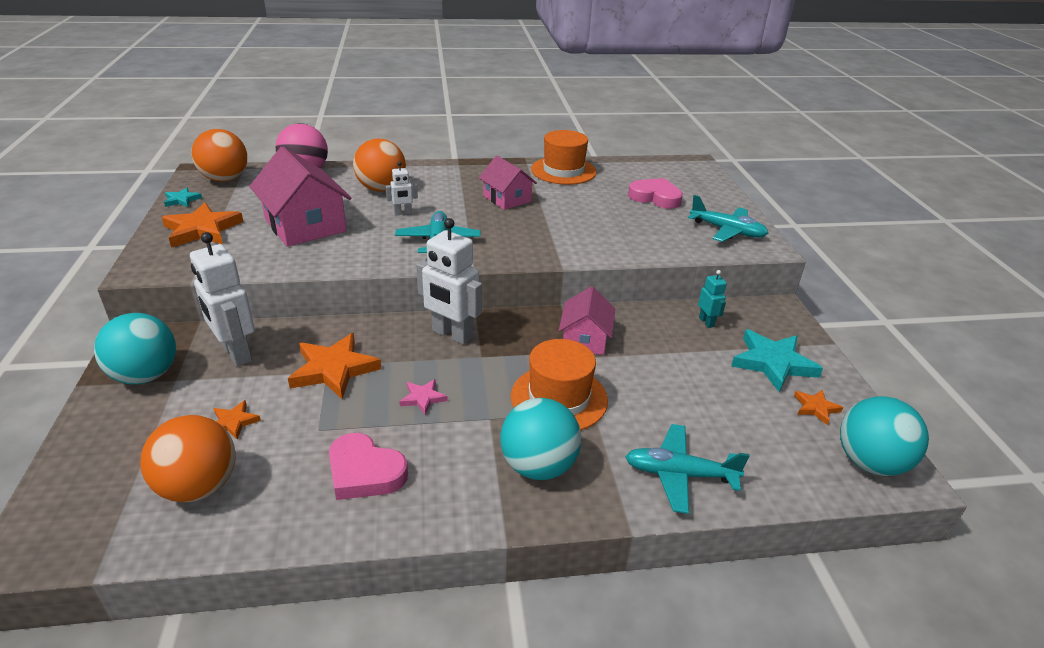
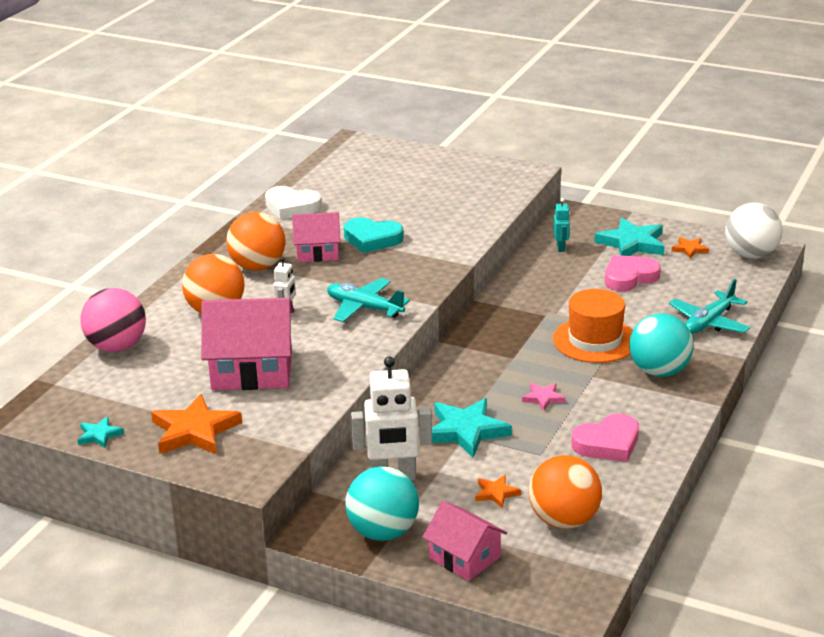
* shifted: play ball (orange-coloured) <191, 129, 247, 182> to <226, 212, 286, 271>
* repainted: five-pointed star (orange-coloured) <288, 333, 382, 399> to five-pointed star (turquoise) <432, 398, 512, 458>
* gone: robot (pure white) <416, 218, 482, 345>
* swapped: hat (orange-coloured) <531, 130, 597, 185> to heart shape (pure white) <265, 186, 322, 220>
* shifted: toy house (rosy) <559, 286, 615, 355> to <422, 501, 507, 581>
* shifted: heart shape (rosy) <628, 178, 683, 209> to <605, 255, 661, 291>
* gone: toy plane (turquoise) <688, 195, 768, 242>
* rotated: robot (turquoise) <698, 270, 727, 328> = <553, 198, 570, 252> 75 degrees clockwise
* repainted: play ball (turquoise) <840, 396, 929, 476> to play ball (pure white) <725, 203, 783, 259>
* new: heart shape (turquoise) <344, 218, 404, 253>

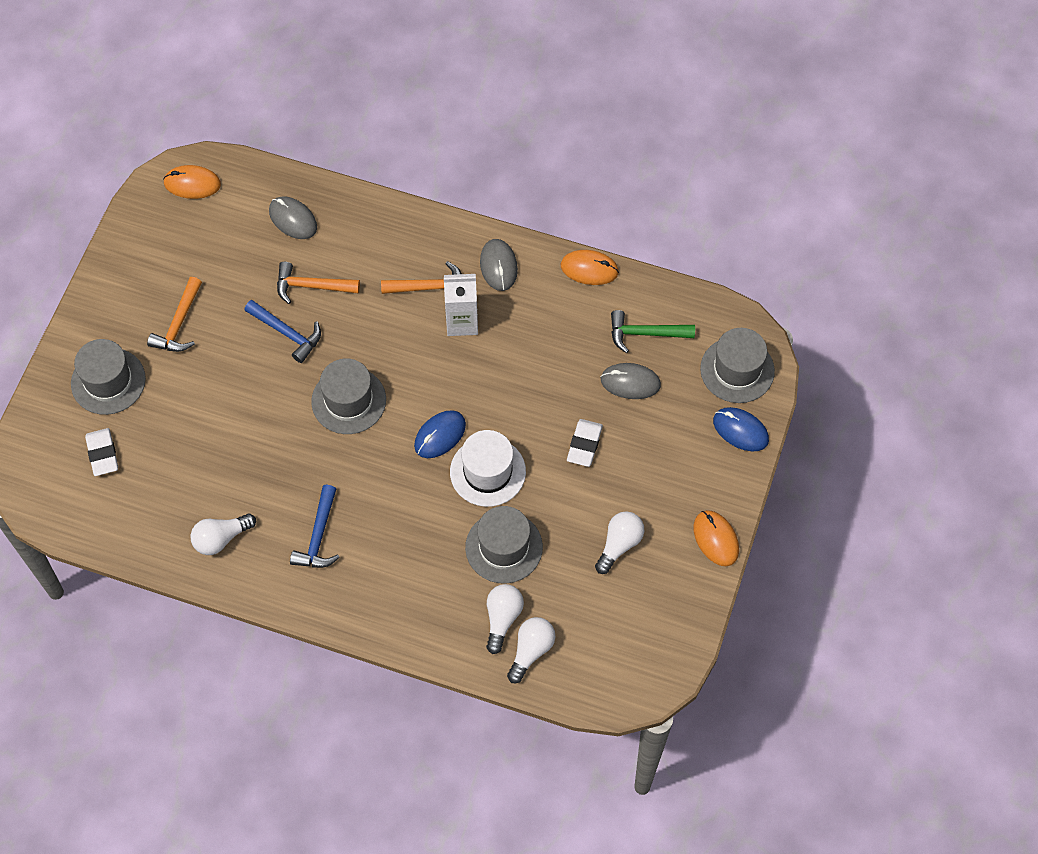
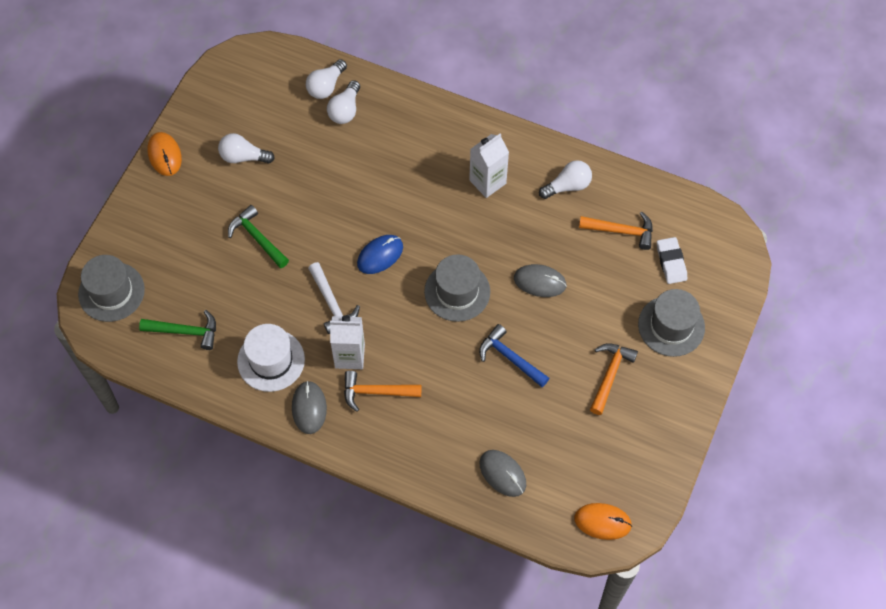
* shifted: carpenter's hammer (orange-coloured) <277, 262, 360, 304> to <579, 212, 653, 250>
* swapped: carpenter's hammer (cobalt) <290, 485, 340, 568> to milk carton (pure white) <469, 133, 509, 198>
* shifted: hat (pure white) <450, 430, 526, 507> to <237, 324, 305, 392>
* gone: hat (grey) <465, 506, 543, 584>
* gone: computer mouse (orange-coloured) <561, 250, 619, 285>
* swapped: gum eraser (pure white) <567, 419, 603, 467> to carpenter's hammer (leaf-green) <228, 205, 289, 268>
* rotated: lightbulb (pure white) <595, 511, 644, 574> = <218, 133, 275, 164> 60 degrees clockwise
* shifted: computer mouse (grey) <600, 363, 661, 399> to <514, 264, 567, 297>
* gone: computer mouse (cobalt) <713, 407, 769, 452>
* new: carpenter's hammer (pure white) <308, 262, 360, 334>

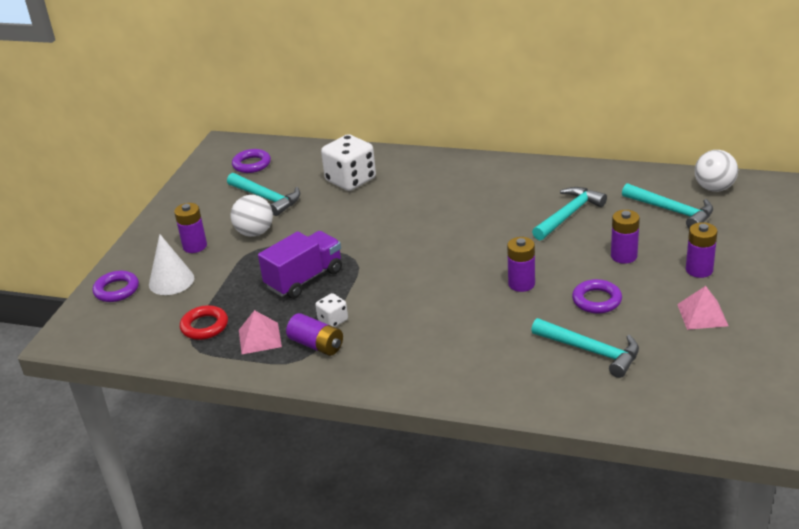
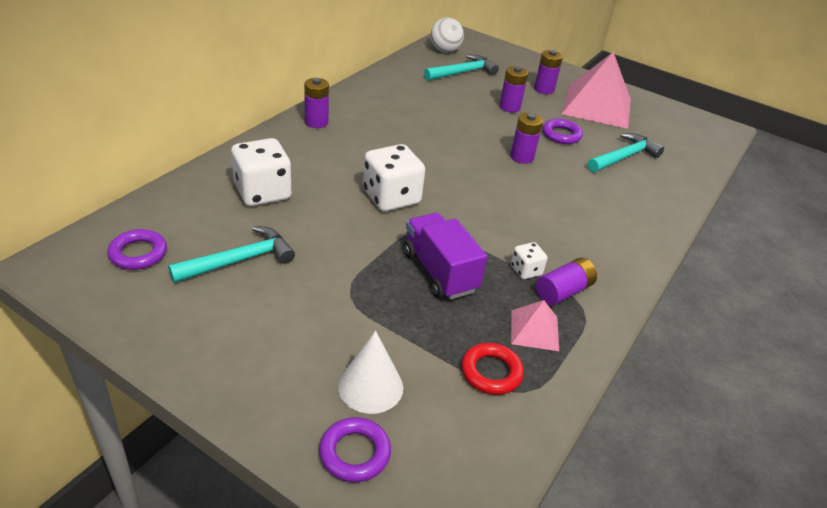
* shifted: AA battery (violet) <174, 203, 207, 253> to <304, 78, 329, 128>
* gone: play ball (pure white) <231, 195, 273, 237>
* gone: carpenter's hammer (turquoise) <532, 187, 607, 240>
* scaled: pyramid shape (rosy) <677, 286, 728, 330> = <562, 52, 631, 129> x2.13
* new: game die (pure white) <363, 144, 425, 211>

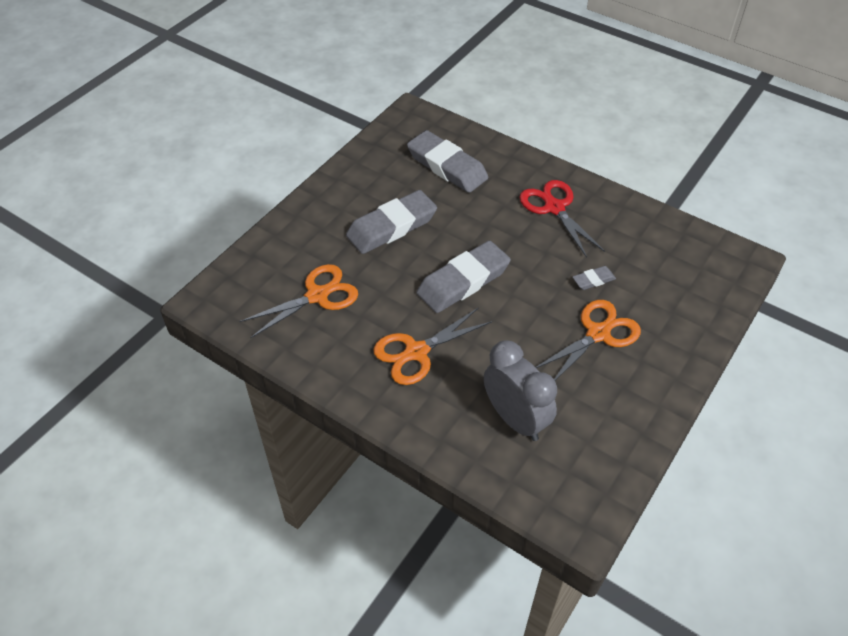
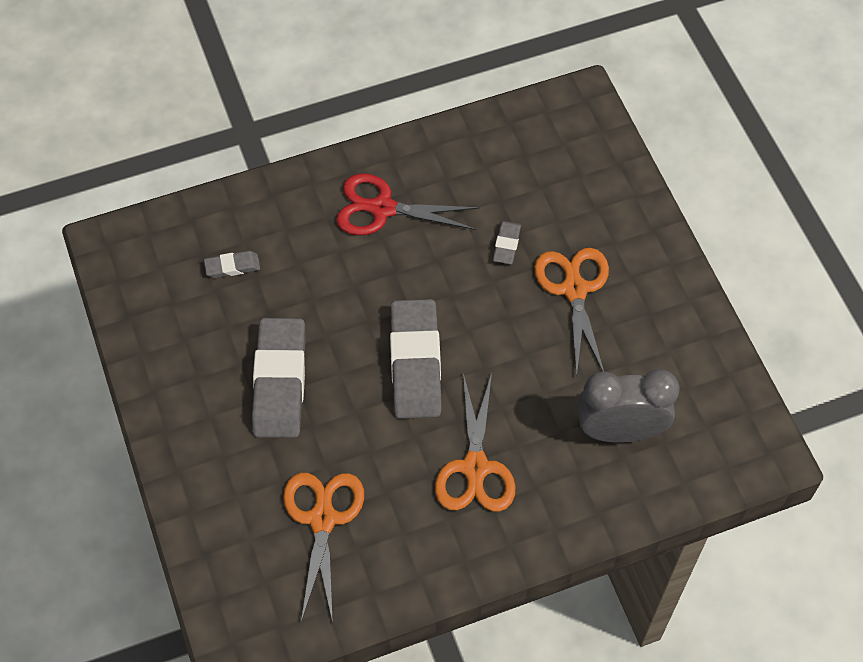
* scaled: gum eraser (grey) <407, 130, 488, 193> = <204, 251, 260, 278> x0.45

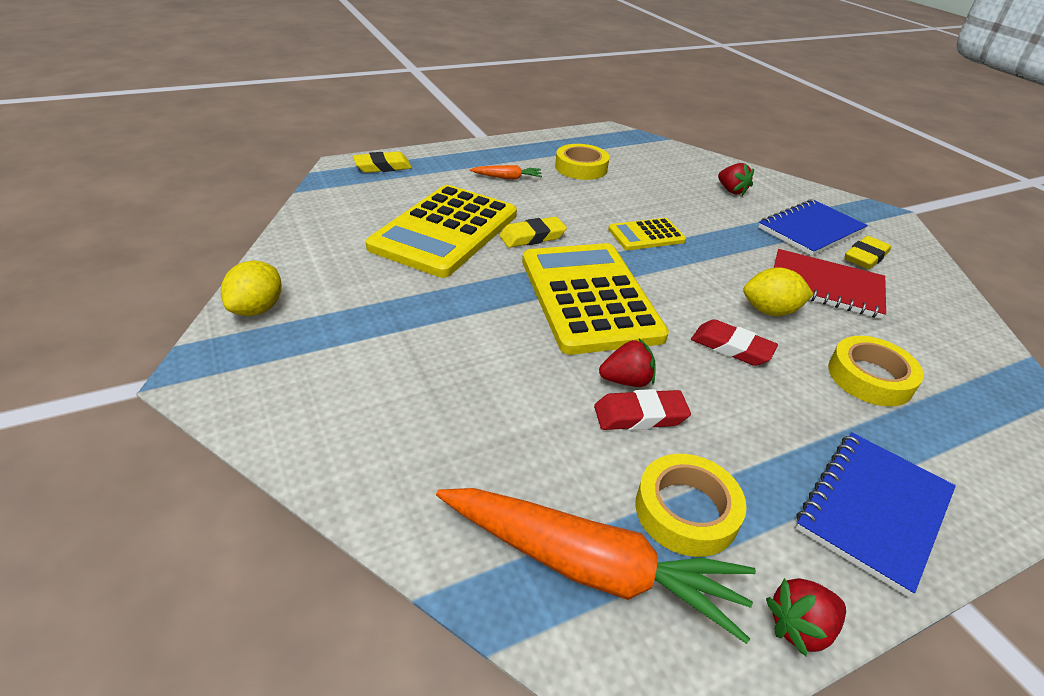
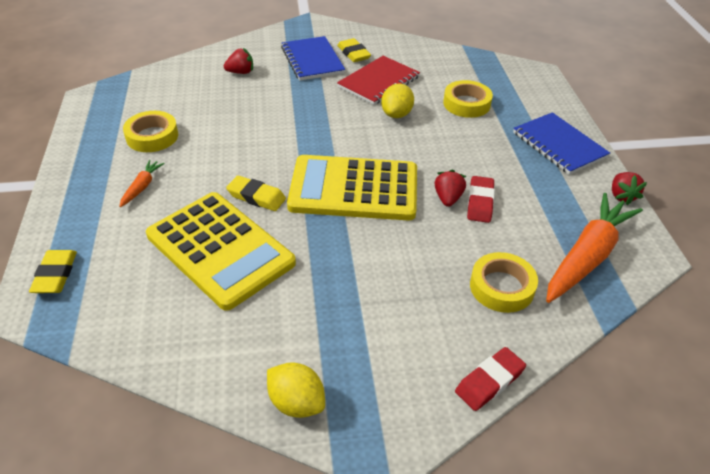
* rotated: gum eraser (bright yellow) <499, 217, 567, 248> = <226, 175, 286, 211> 60 degrees counterclockwise
* gone: adding machine (bright yellow) <608, 218, 686, 250>
* shifted: tape (bright yellow) <635, 454, 747, 557> to <470, 252, 538, 313>
* shifted: gum eraser (scarlet) <691, 319, 778, 366> to <455, 347, 526, 411>

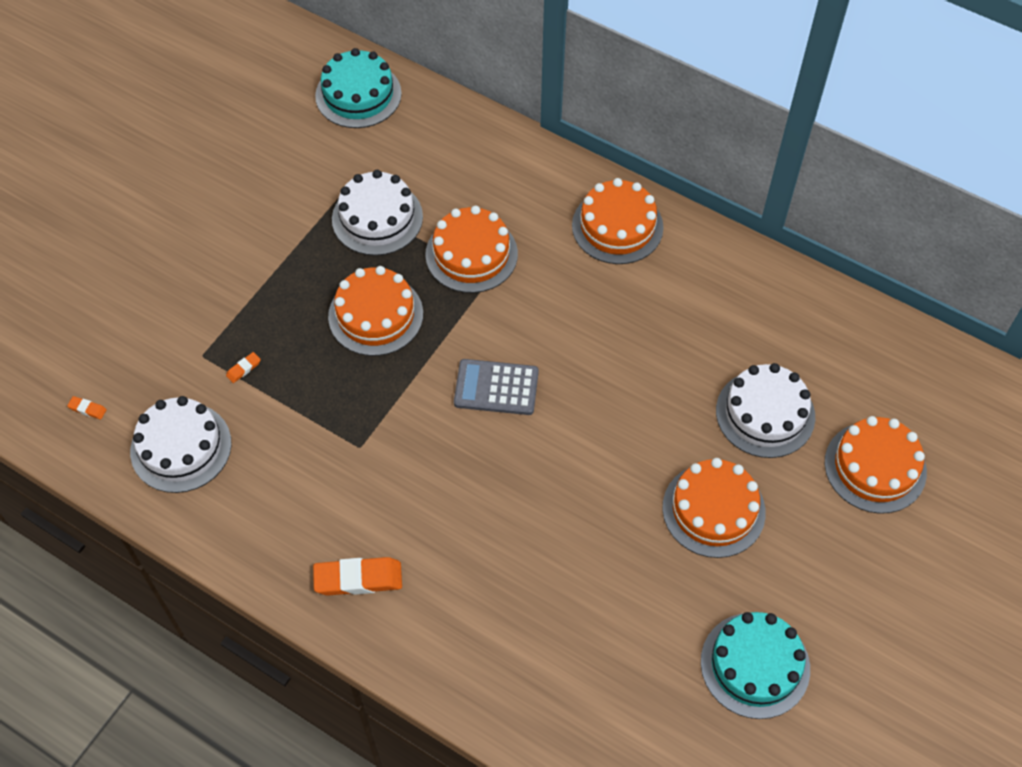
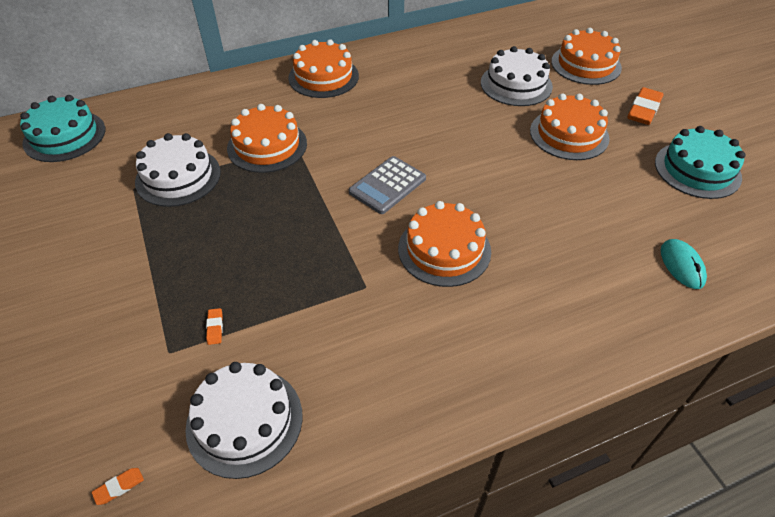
* shifted: gum eraser (orange-coloured) <313, 557, 402, 596> to <627, 87, 664, 125>
* shifted: cake (orange-coloured) <328, 266, 423, 356> to <398, 201, 491, 287>
* new: computer mouse (turquoise) <661, 239, 707, 289>

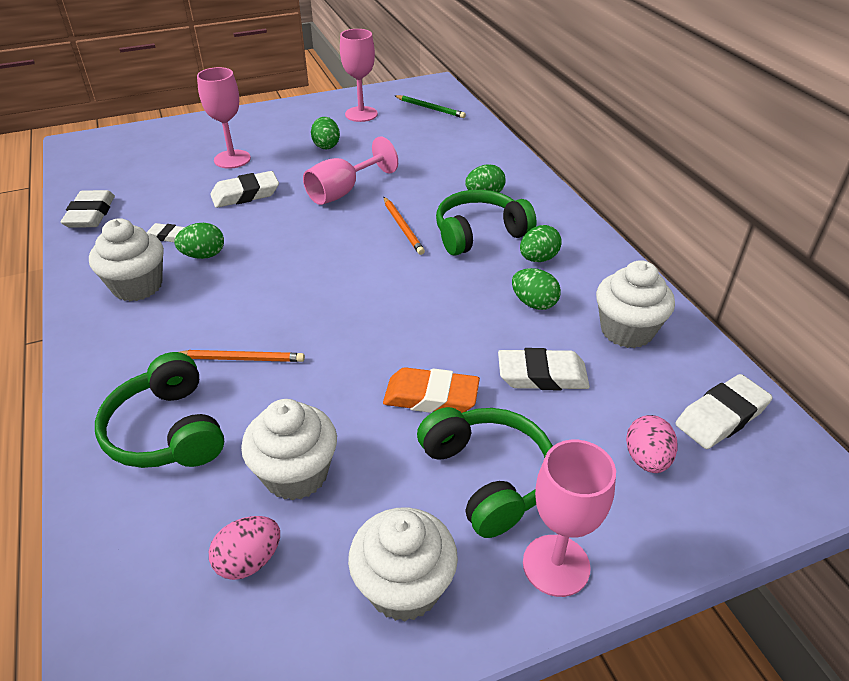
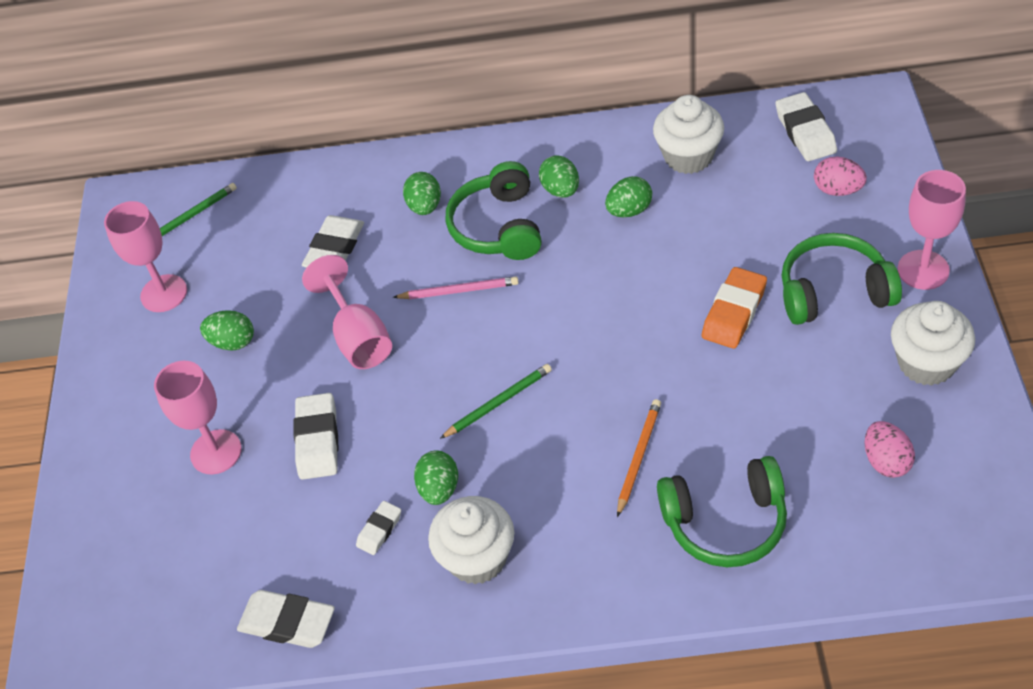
* gone: fairy cake (pure white) <241, 399, 337, 501>
* repainted: pencil (orange-coloured) <384, 197, 425, 255> to pencil (rosy) <393, 277, 519, 299>
* shifted: gum eraser (pure white) <498, 348, 590, 390> to <302, 215, 364, 268>
* new: pencil (leaf-green) <440, 364, 552, 439>

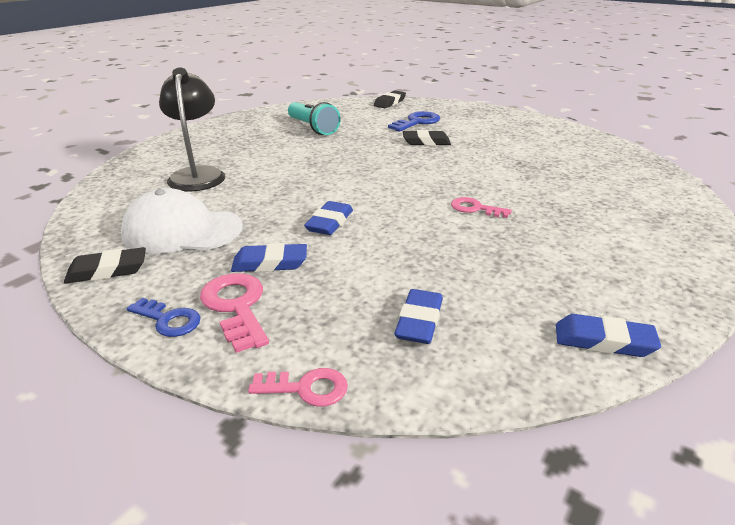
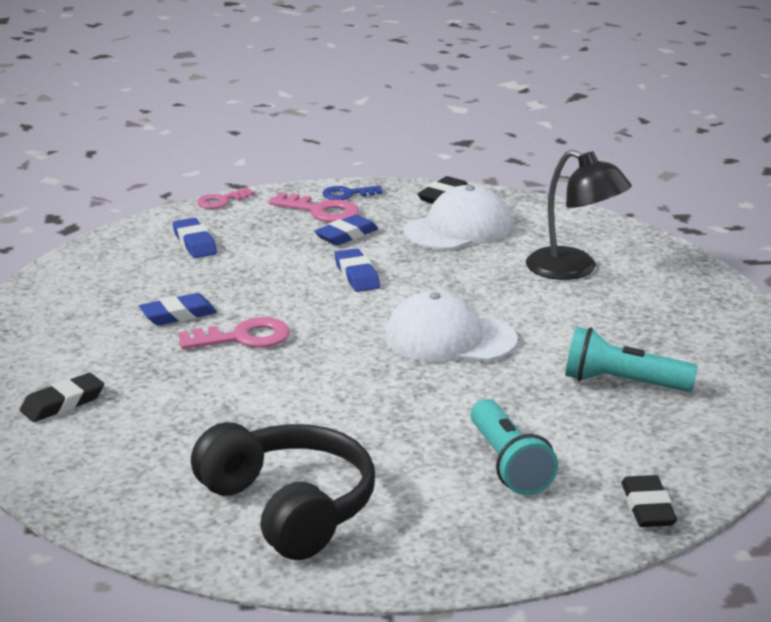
* swapped: latchkey (cobalt) <388, 111, 440, 132> to pocket torch (turquoise) <470, 399, 558, 495>
* shifted: gum eraser (ebony) <403, 130, 451, 146> to <20, 373, 104, 422>
* scaled: latchkey (rosy) <451, 197, 512, 218> = <179, 317, 290, 349> x1.53
* shifted: gum eraser (cobalt) <556, 314, 661, 357> to <139, 293, 217, 325>
* new: over-ear headphones (ebony) <191, 422, 375, 560>
* new: baseball cap (pure white) <385, 290, 517, 362>

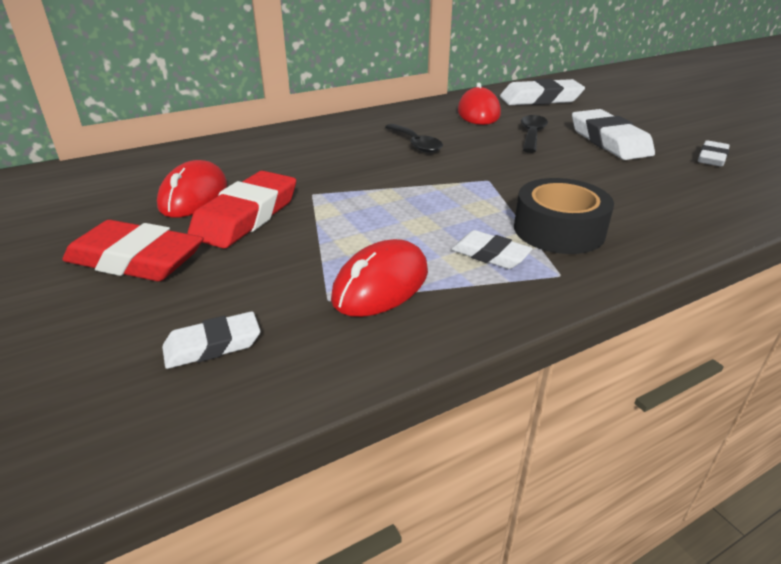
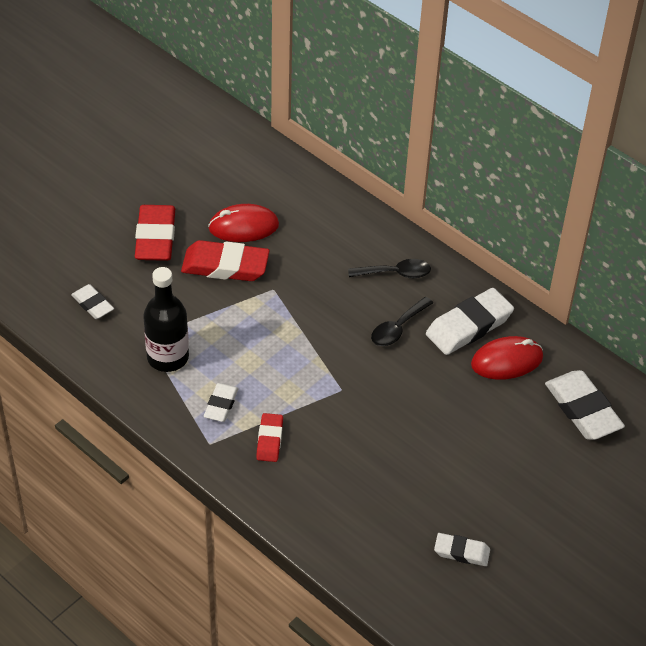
* swapped: computer mouse (scarlet) <331, 239, 428, 317> to flask (ebony) <143, 267, 189, 372>
* swapped: tape (ebony) <514, 178, 614, 254> to gum eraser (scarlet) <256, 413, 283, 462>
* shifted: spoon (ebony) <521, 115, 548, 153> to <348, 259, 431, 278>
* shifted: gum eraser (pure white) <572, 109, 655, 160> to <426, 288, 514, 355>

